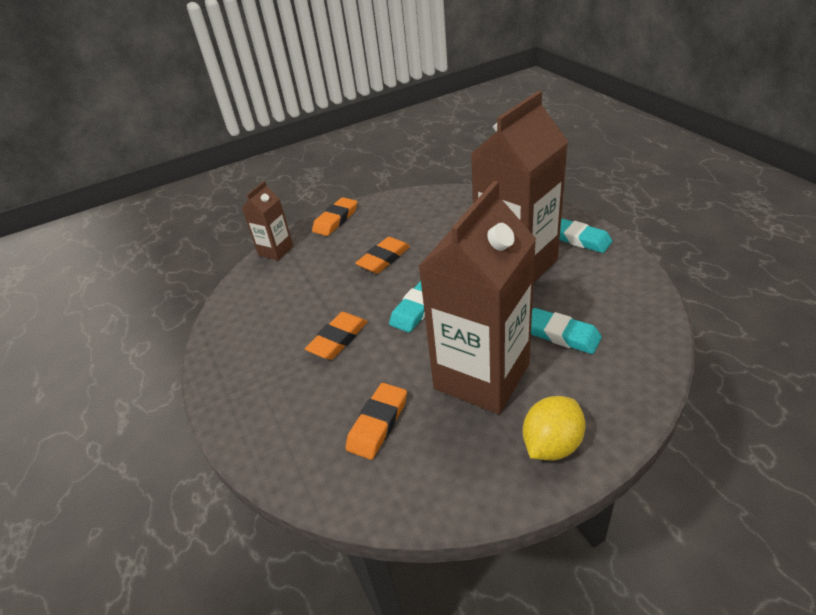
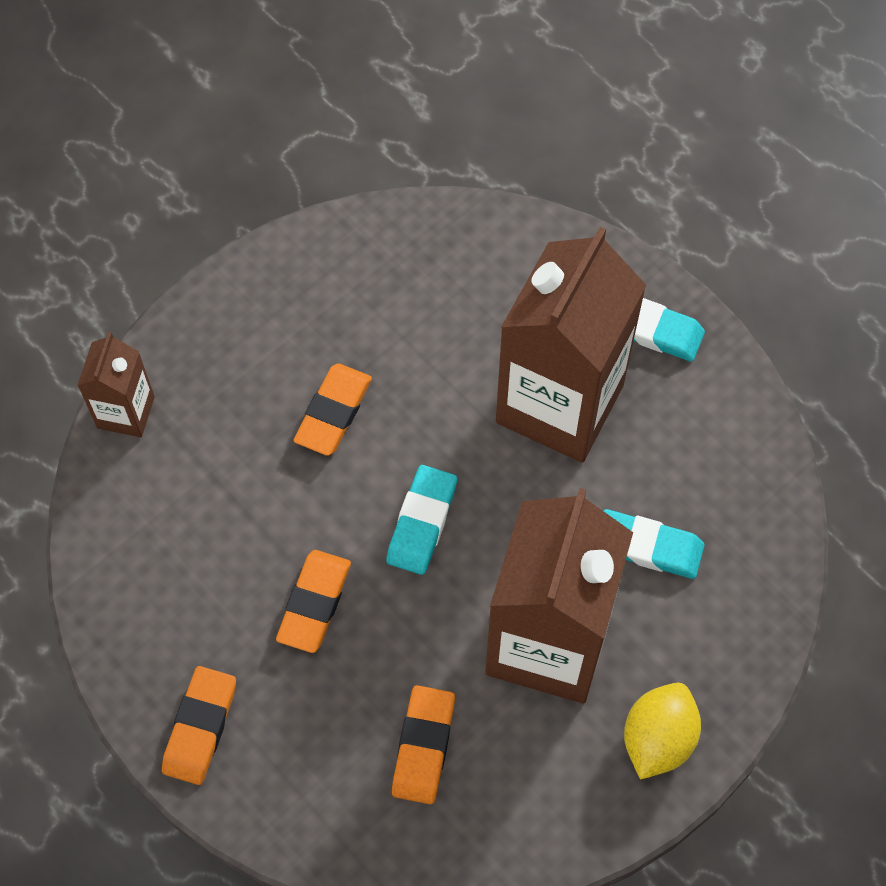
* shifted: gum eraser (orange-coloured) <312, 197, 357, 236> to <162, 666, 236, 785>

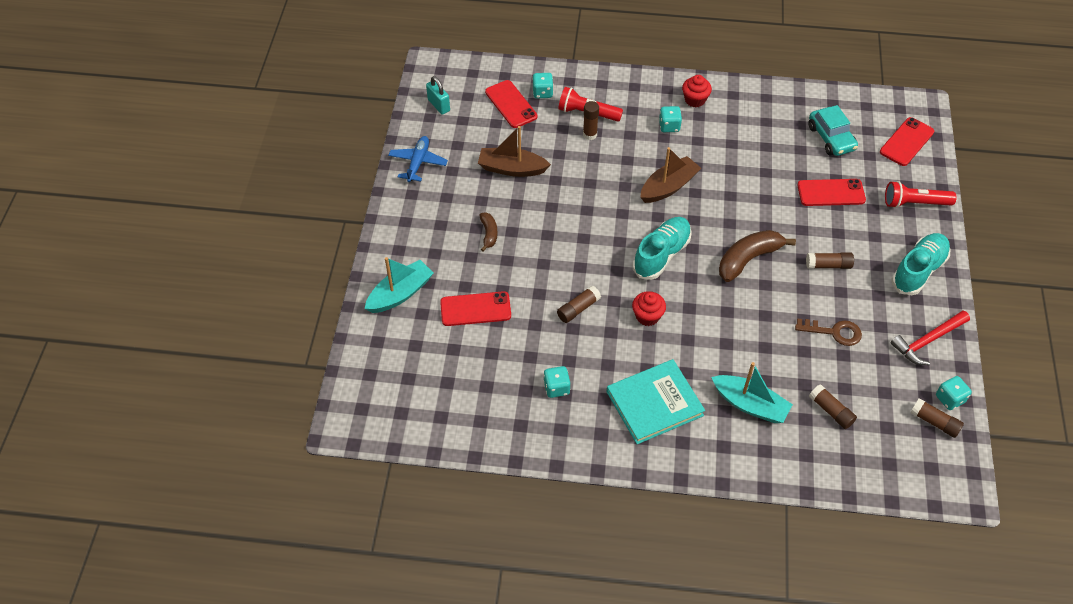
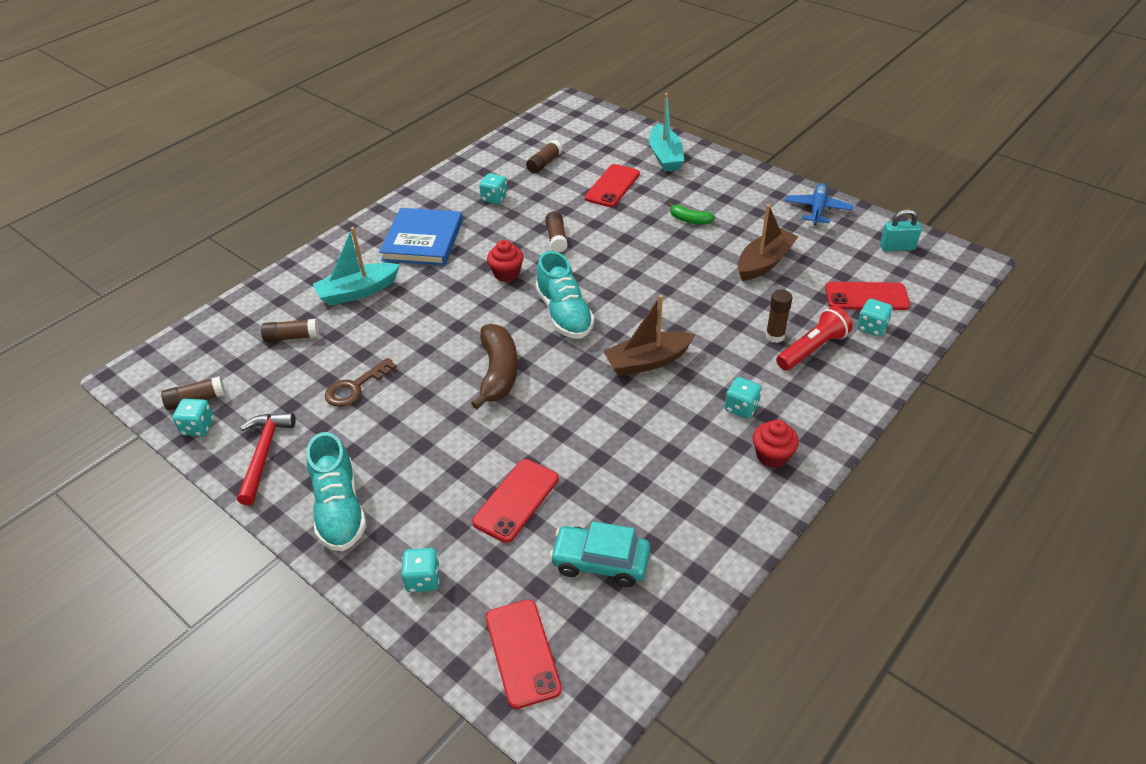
* rotated: toy plane (cobalt) <388, 136, 448, 182> = <785, 183, 854, 225> 120 degrees counterclockwise
* repainted: toy banana (dark brown) <480, 212, 498, 252> to toy banana (leaf-green) <668, 202, 715, 225>
* repainted: hardcover (turquoise) <607, 359, 705, 444> to hardcover (cobalt) <379, 208, 463, 266>
* rotated: toy boat (dark brown) <640, 147, 701, 203> = <603, 295, 695, 376> 75 degrees clockwise
* shifted: glue (dark brown) <806, 252, 854, 269> to <526, 140, 563, 173>
* swapped: pocket torch (scarlet) <885, 181, 957, 208> to game die (turquoise) <401, 548, 440, 592>

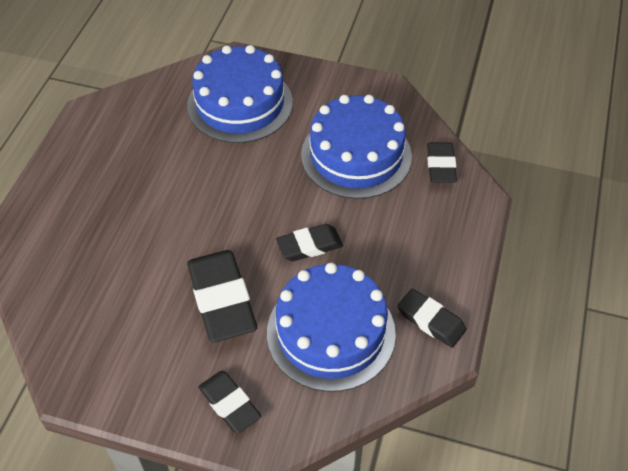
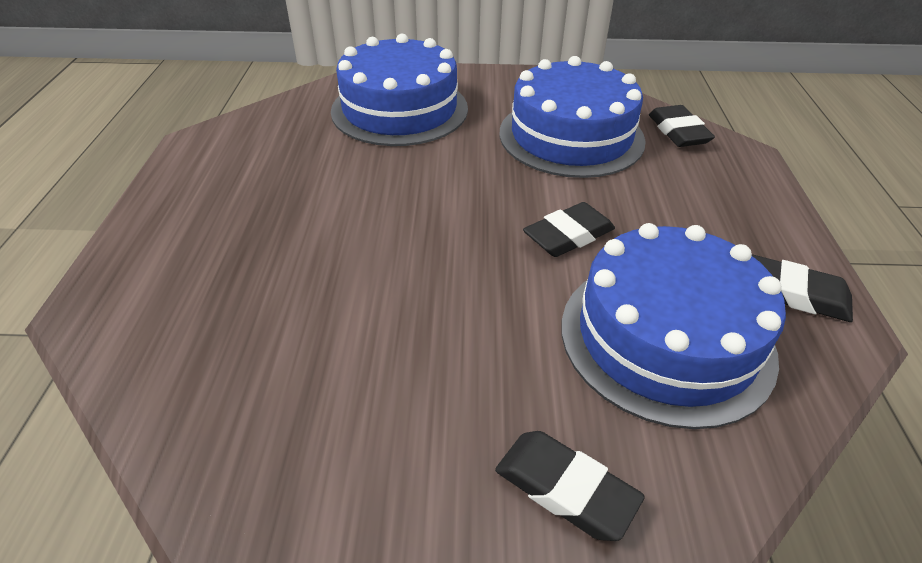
* gone: gum eraser (ebony) <187, 250, 257, 342>

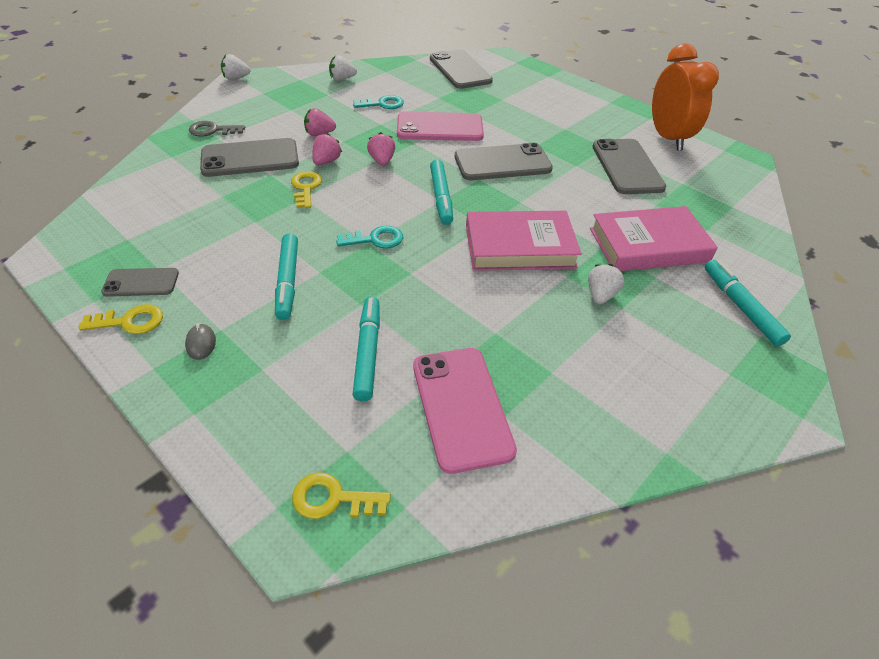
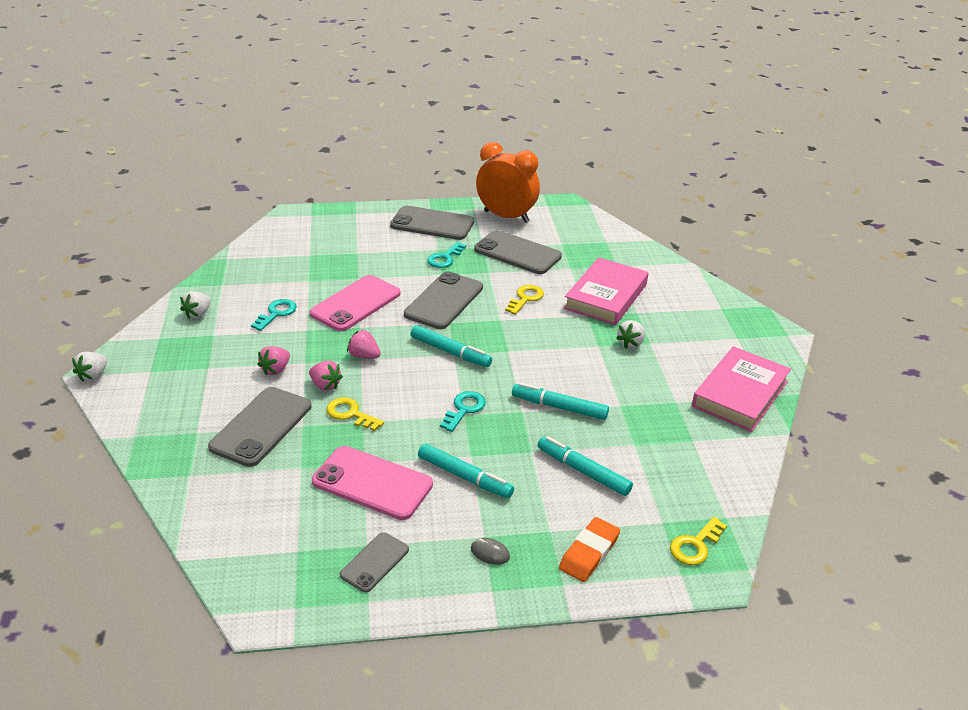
* shifted: latchkey (bright yellow) <79, 304, 163, 334> to <505, 285, 544, 315>
* gone: latchkey (grey) <189, 121, 245, 136>
* rotated: berry (rosy) <312, 133, 342, 165> = <309, 361, 343, 391> 150 degrees clockwise
* shifted: smartphone (rosy) <413, 348, 517, 474> to <312, 446, 433, 520>
* shifted: smartphone (grey) <430, 49, 493, 89> to <390, 206, 474, 240>
* shifted: hardcover (rosy) <466, 211, 582, 271> to <692, 346, 791, 432>
* rotated: berry (pure white) <588, 264, 625, 304> = <616, 320, 645, 348> 120 degrees counterclockwise
* shifted: marker (turquoise) <705, 260, 791, 346> to <512, 383, 609, 420>
* new: latchkey (turquoise) <427, 242, 466, 268>
* new: gum eraser (orange-coloured) <559, 517, 620, 582>

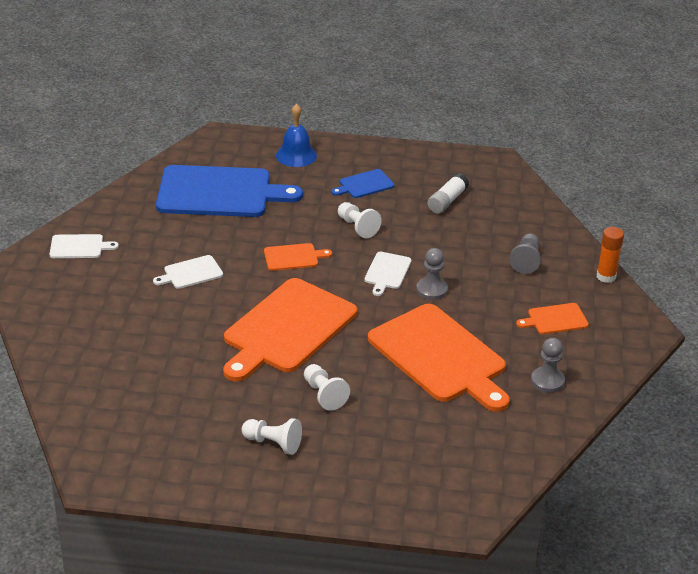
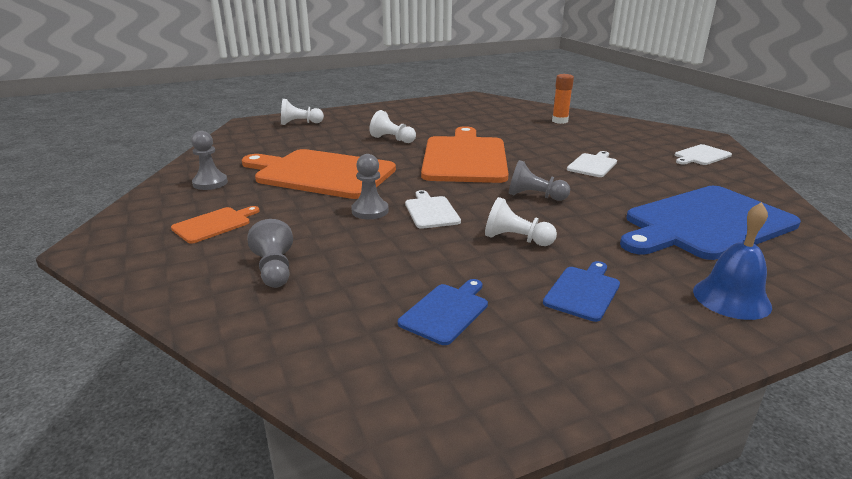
* shifted: chess pawn (pure white) <242, 418, 302, 455> to <281, 99, 324, 125>
* swapped: chopping board (orange-coloured) <264, 243, 332, 271> to chess pawn (grey) <509, 160, 570, 201>
* swapped: glue (pure white) <427, 173, 469, 214> to chopping board (cobalt) <398, 279, 488, 345>
* shifted: glue (orange-coloured) <597, 227, 624, 283> to <552, 74, 574, 124>

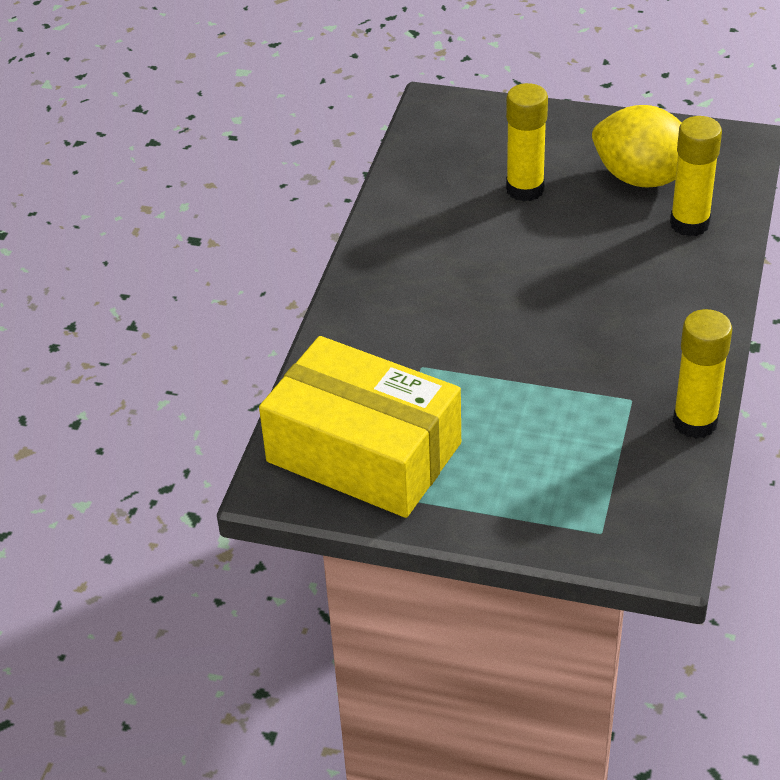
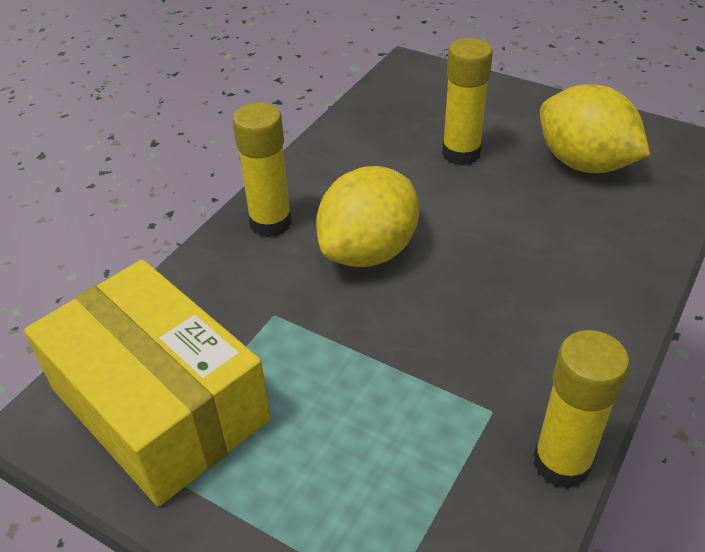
* shifted: glue (bright yellow) <670, 116, 722, 236> to <233, 103, 292, 237>
* new: toy lemon (bright yellow) <316, 166, 419, 267>

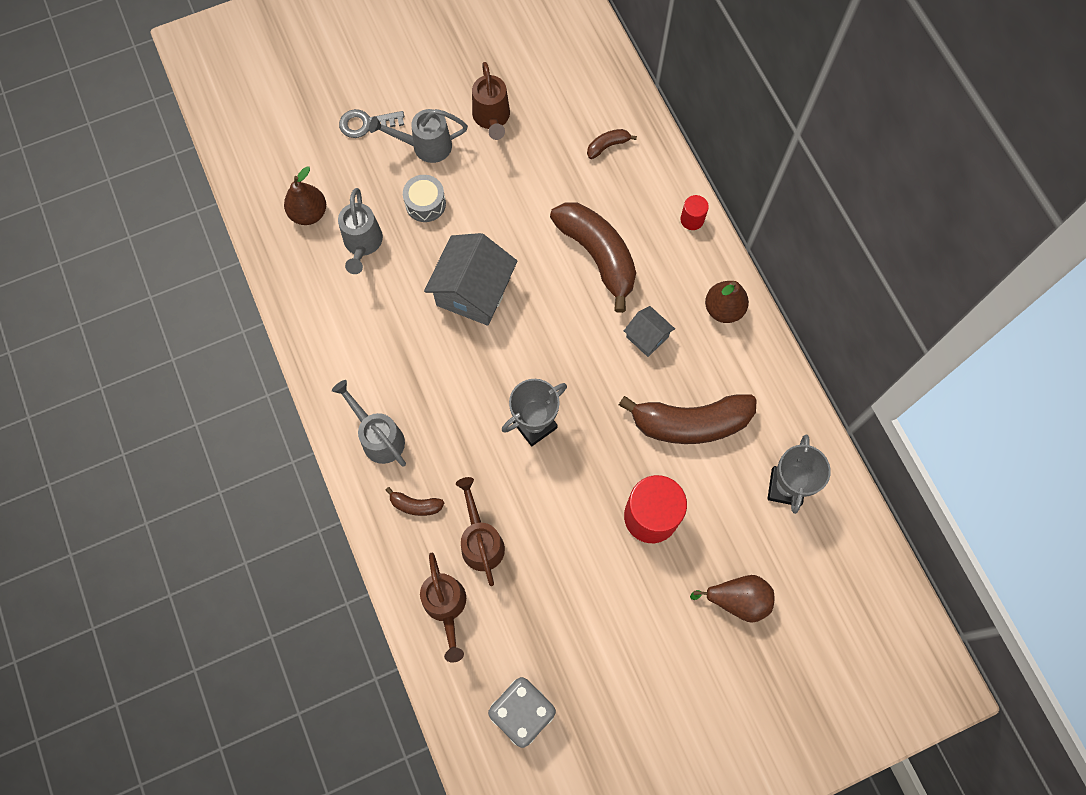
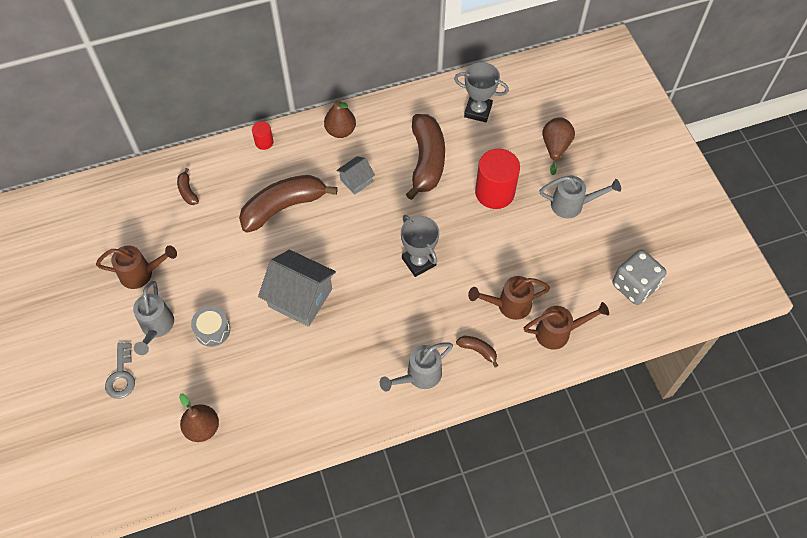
* shifted: sprinkling can (grey) <338, 188, 383, 274> to <539, 176, 621, 218>
* rotated: toy banana (dark brown) <386, 487, 444, 516> = <456, 336, 498, 368> 75 degrees counterclockwise

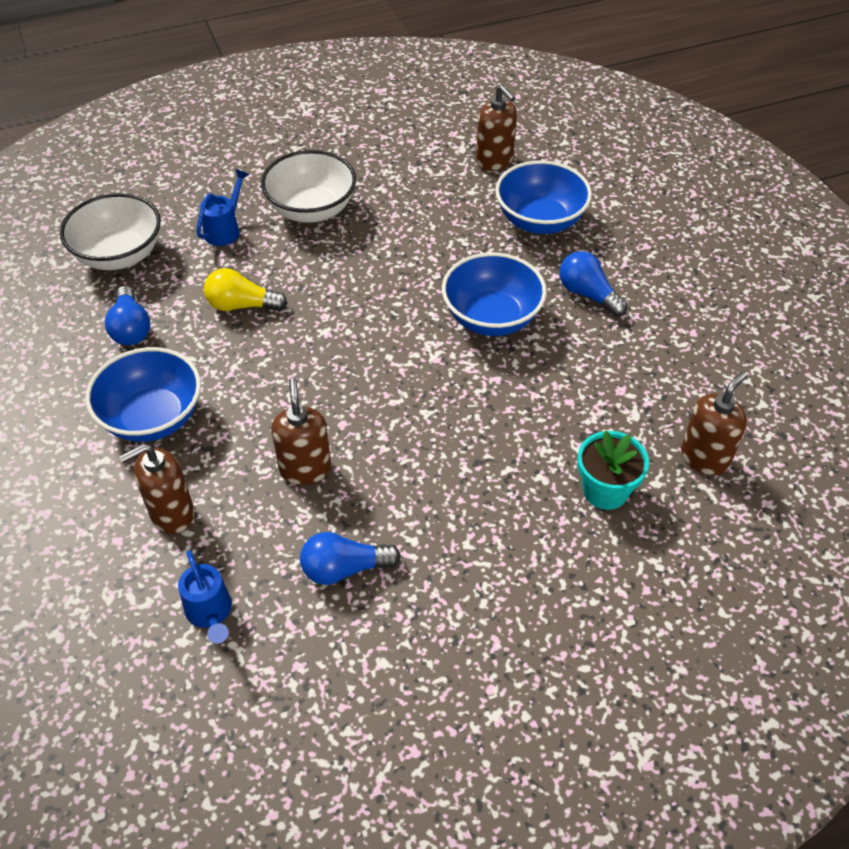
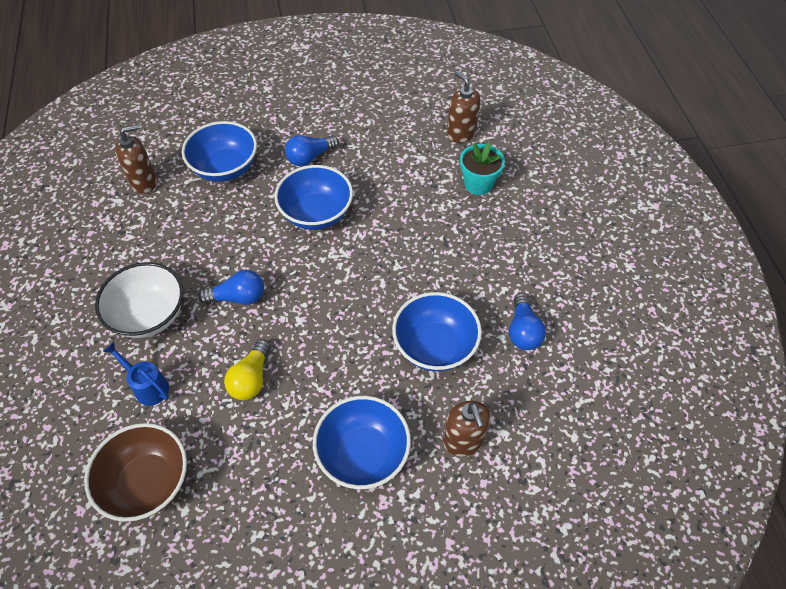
* repainted: serving bowl (pure white) <60, 193, 161, 270> to serving bowl (dark brown) <84, 423, 187, 522>
* shifted: lightbulb (cobalt) <105, 286, 150, 345> to <198, 270, 264, 305>
* gone: sprinkling can (cobalt) <178, 550, 232, 644>
* swapped: pump bottle (dark brown) <271, 378, 331, 485> to serving bowl (cobalt) <392, 292, 482, 372>

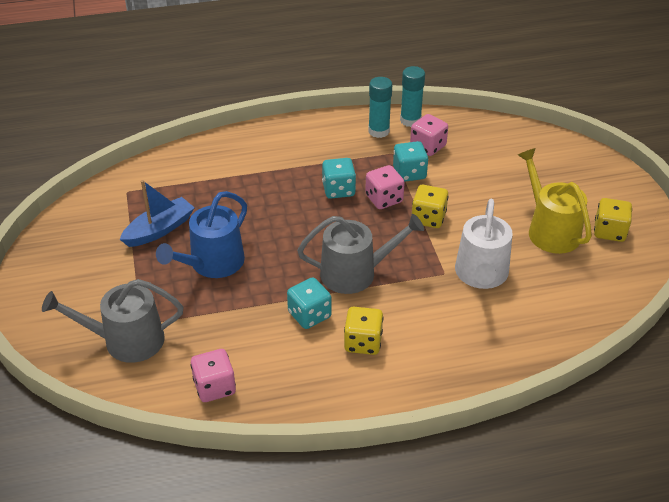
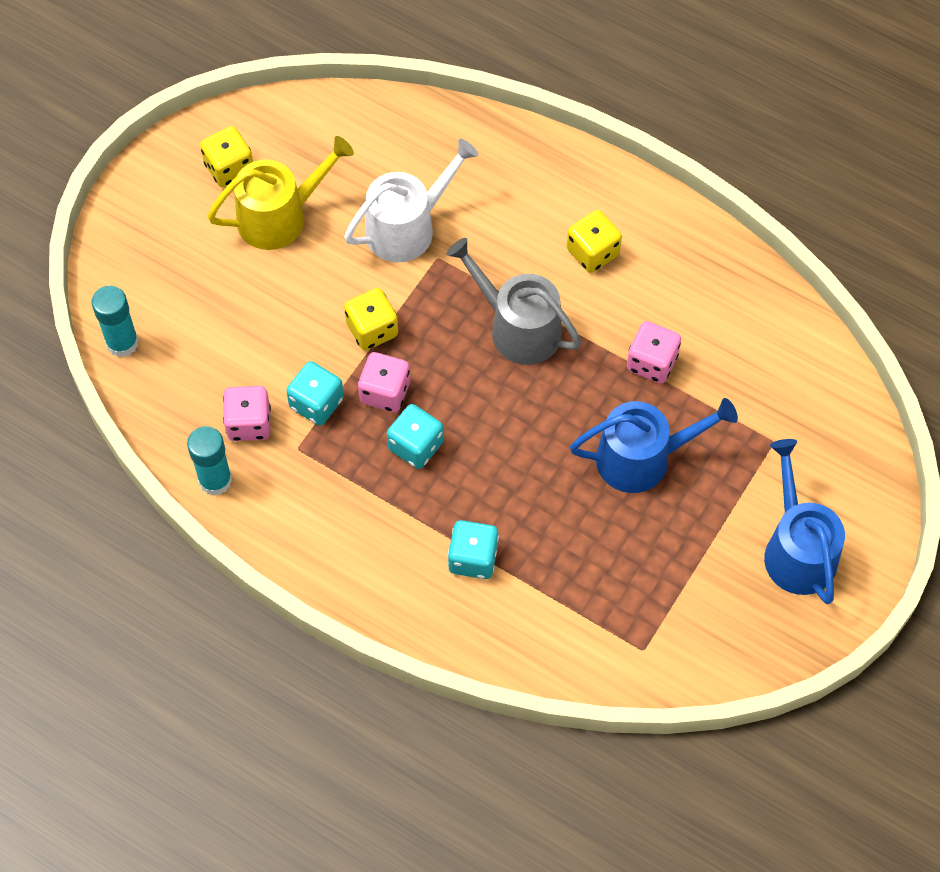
* gone: sprinkling can (grey) <42, 279, 183, 363>
* gone: toy boat (cobalt) <119, 180, 195, 247>
* shifted: game die (rosy) <191, 349, 236, 402> to <627, 321, 681, 383>
* shifted: game die (turquoise) <287, 277, 332, 329> to <448, 520, 499, 579>
* shifted: glue (turquoise) <368, 77, 392, 138> to <92, 286, 139, 357>
* rotated: sprinkling can (bright yellow) <518, 148, 592, 254> = <207, 136, 354, 250> 135 degrees counterclockwise
* new: sprinkling can (cobalt) <764, 439, 845, 604>

